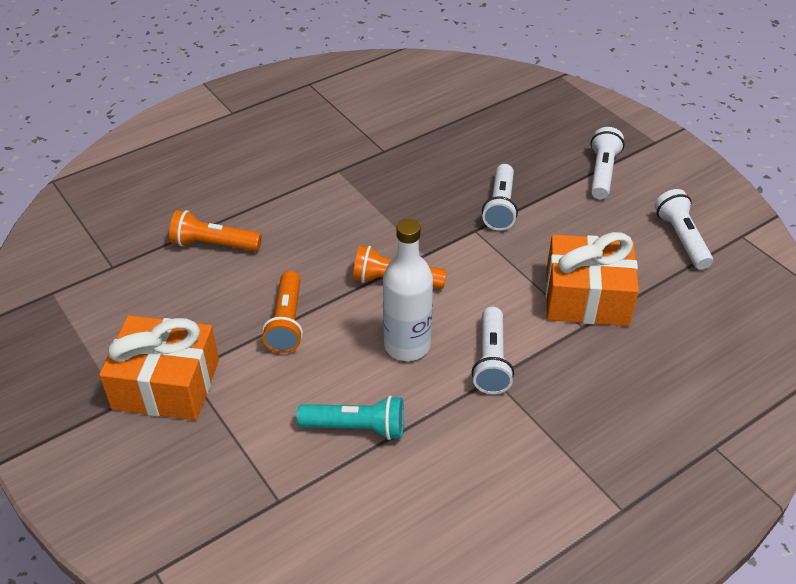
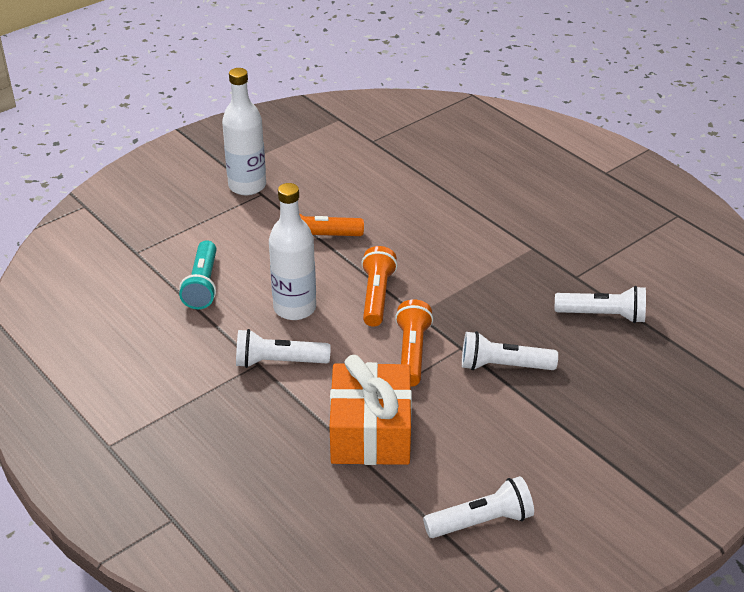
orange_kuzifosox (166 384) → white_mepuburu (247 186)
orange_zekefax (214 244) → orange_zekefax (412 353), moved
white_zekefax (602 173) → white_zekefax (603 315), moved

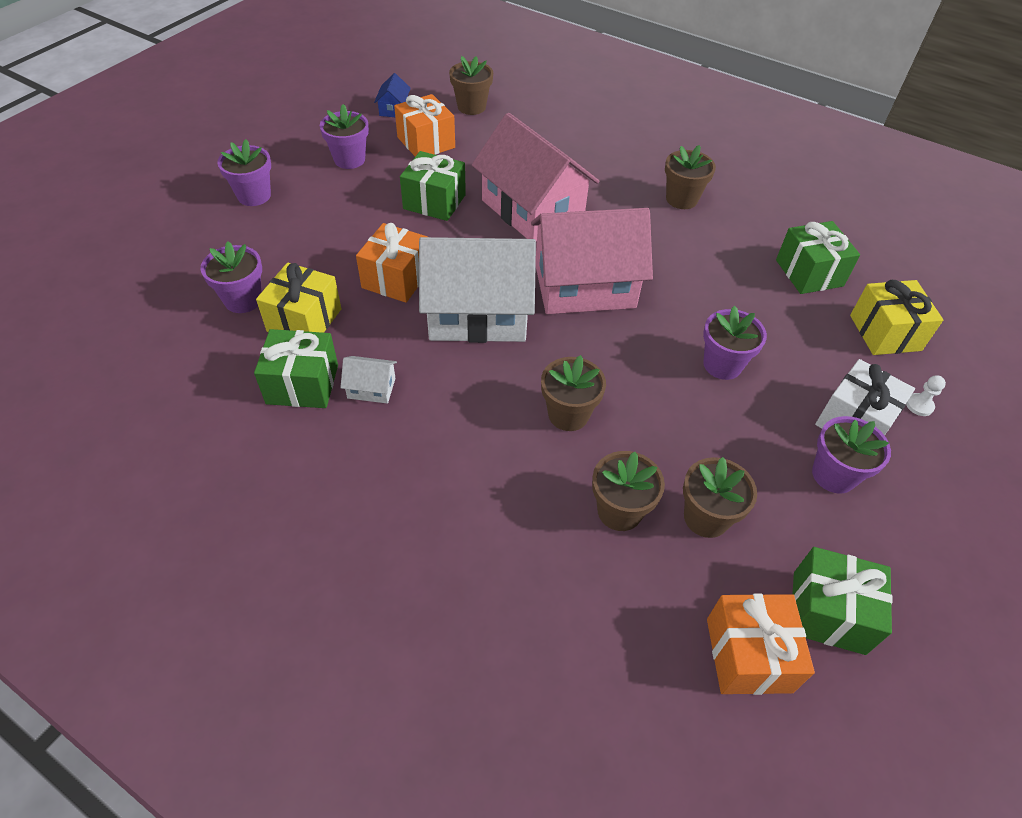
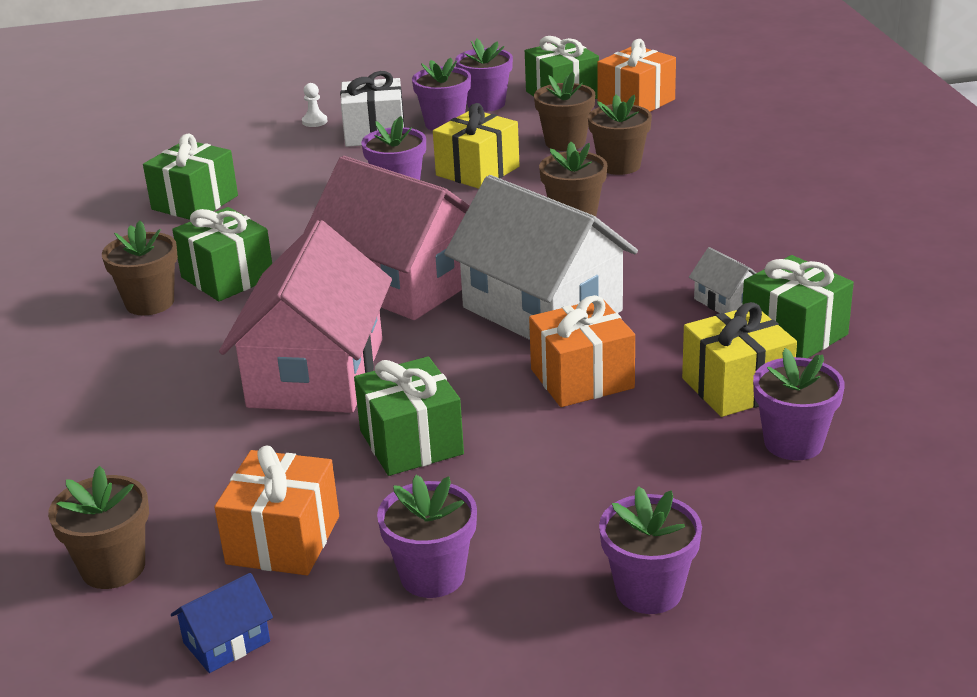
yellow_kuzifosox (885 333) → yellow_kuzifosox (477 171), moved
- → green_kuzifosox (227 277)
- → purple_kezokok (486 104)

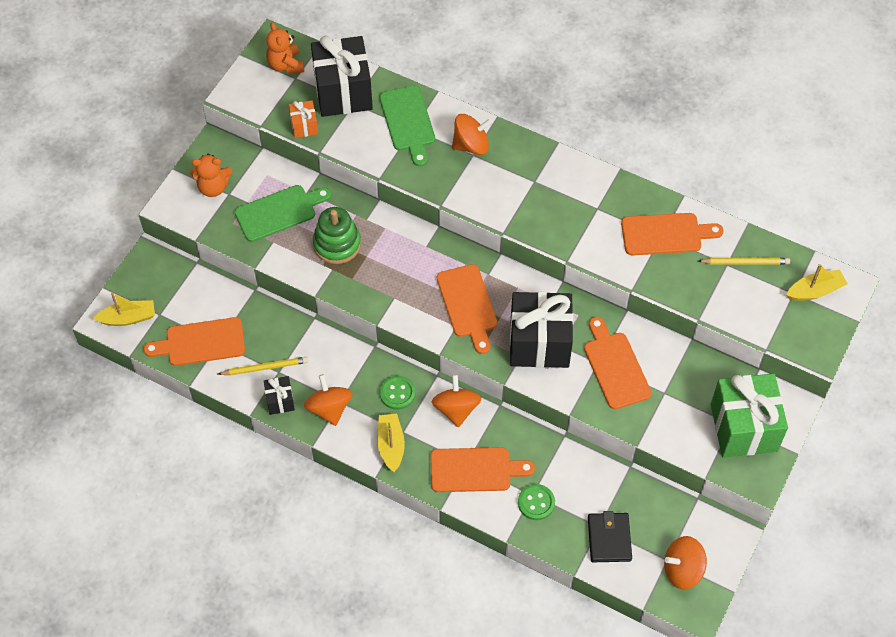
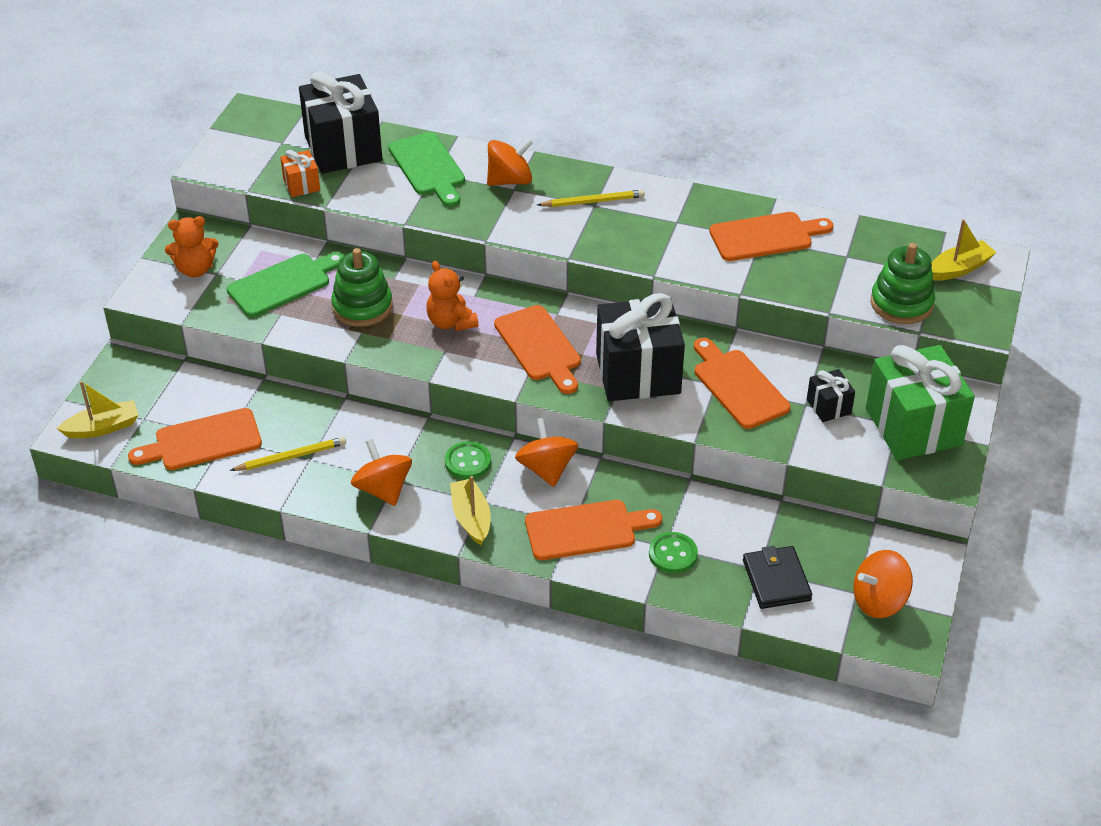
black_kuzifosox (280 401) → black_kuzifosox (828 406), moved
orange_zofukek (285 65) → orange_zofukek (451 322), moved
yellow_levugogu (745 262) → yellow_levugogu (593 201), moved
- → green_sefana (901 303)

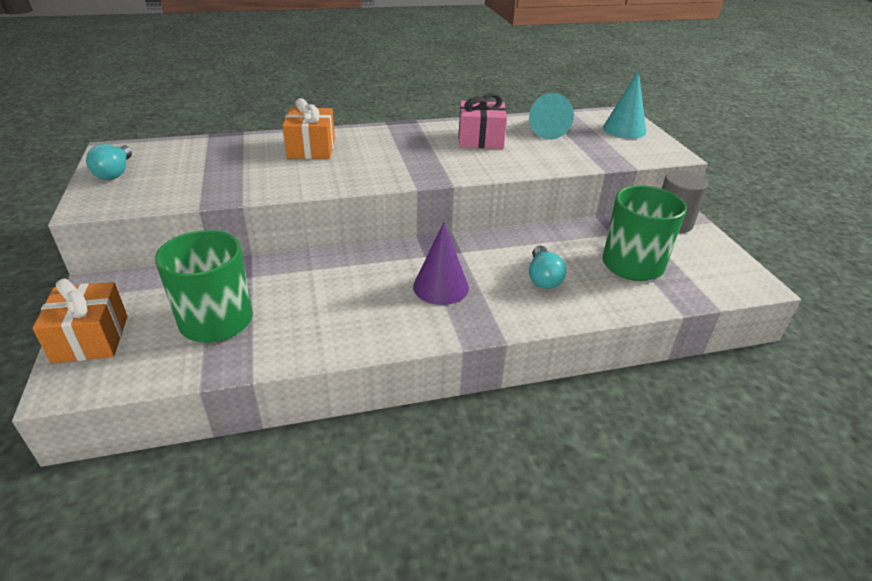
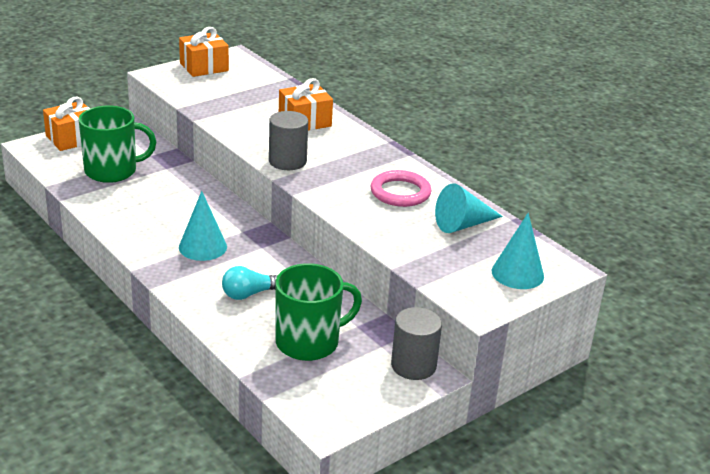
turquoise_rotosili (115 172) → orange_kuzifosox (204 67)
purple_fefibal (441 287) → turquoise_fefibal (202 247)
pink_kuzifosox (480 139) → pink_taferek (400 192)
- → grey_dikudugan (287 161)

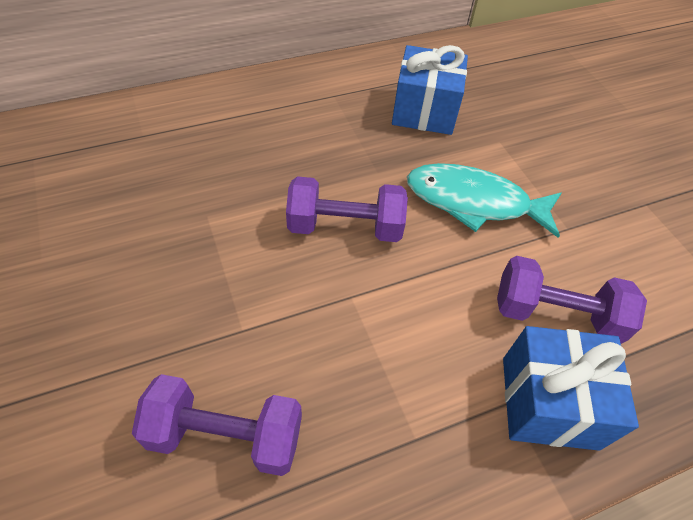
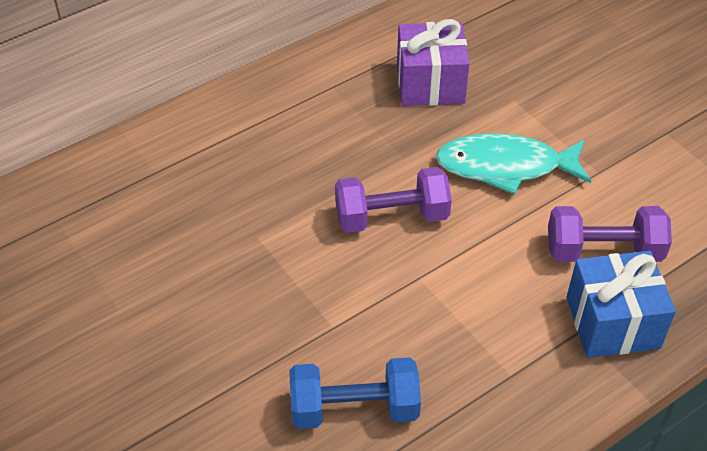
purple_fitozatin (226 435) → blue_fitozatin (354 409)
blue_kuzifosox (424 111) → purple_kuzifosox (430 84)

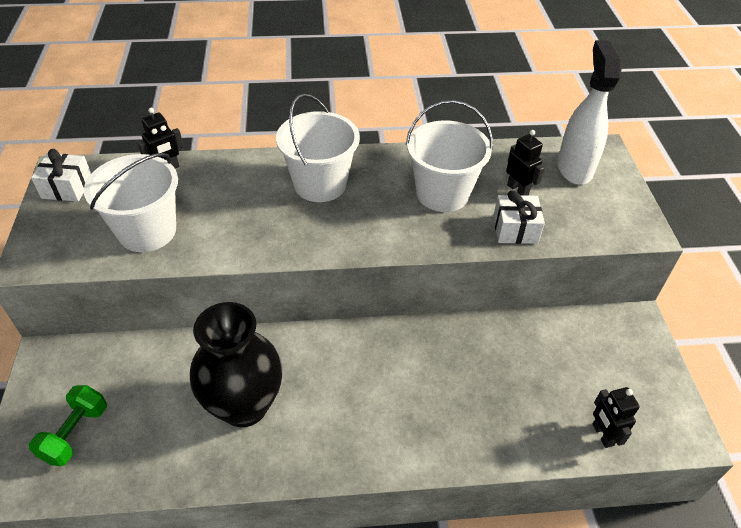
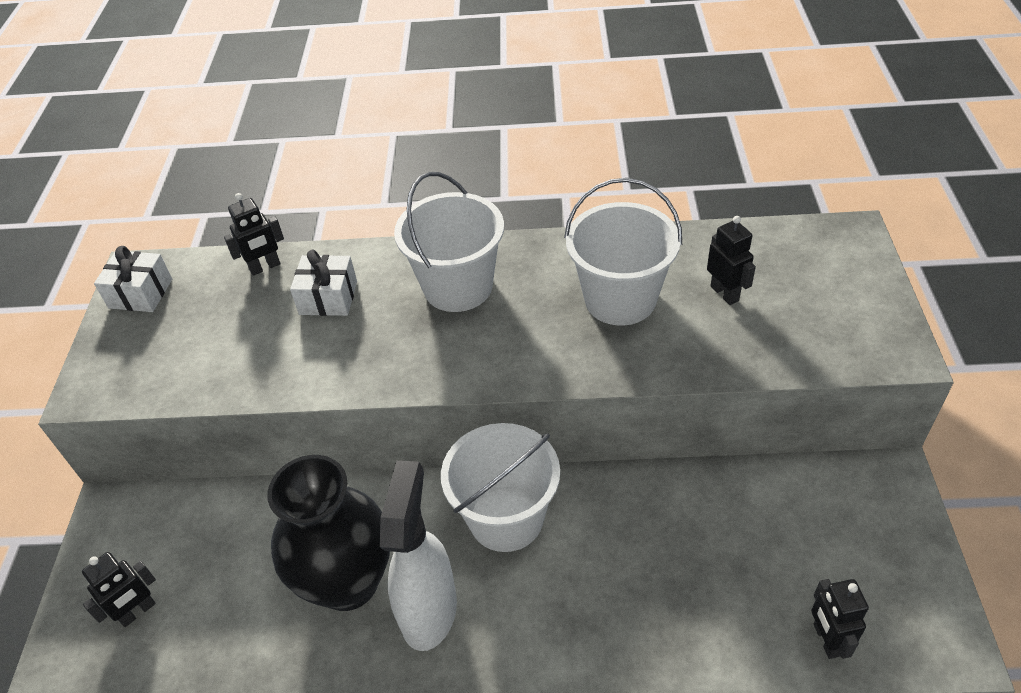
green_fitozatin (75 433) → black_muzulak (138 612)
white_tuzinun (147 231) → white_tuzinun (506 518), moved
white_kuzifosox (515 229) → white_kuzifosox (328 298), moved
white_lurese (574 168) → white_lurese (429 610), moved

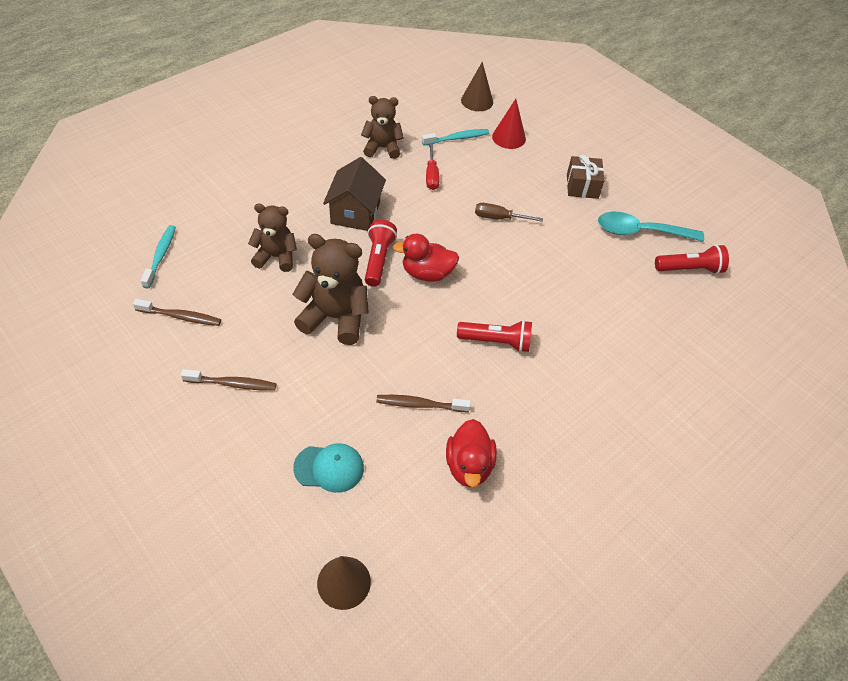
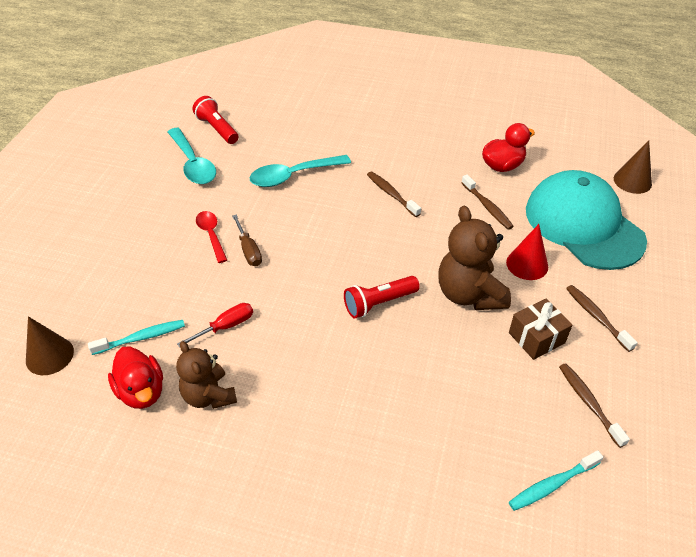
brown_zofukek (276 257) → -
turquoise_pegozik (329 468) → turquoise_pegozik (583 224), x2.25
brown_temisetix (355 212) → -
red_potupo (427 273) → red_potupo (142 391), moved
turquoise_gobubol (457 138) → turquoise_gobubol (141 338), 120 degrees clockwise
red_zekefax (497 342) → brown_gobubol (391 194)
red_fefibal (508 137) → red_fefibal (527 264), moved
brown_kuzifosox (582 186) → brown_kuzifosox (536 338), moved
- → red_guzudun (211 235)
- → turquoise_guzudun (293 176)

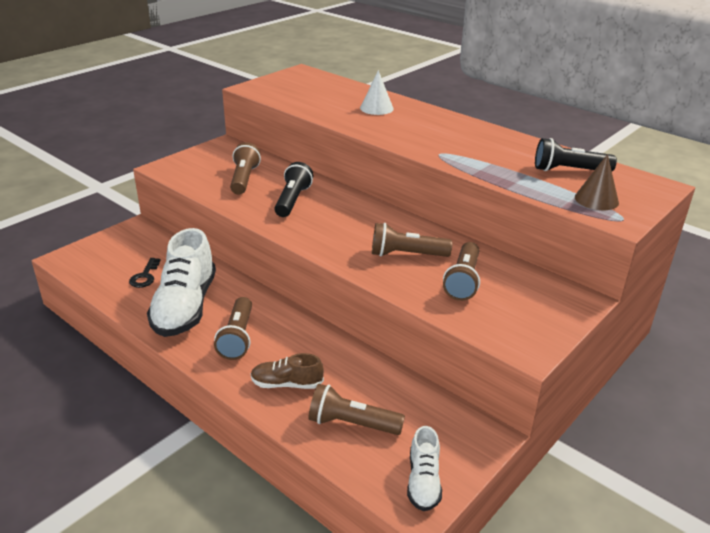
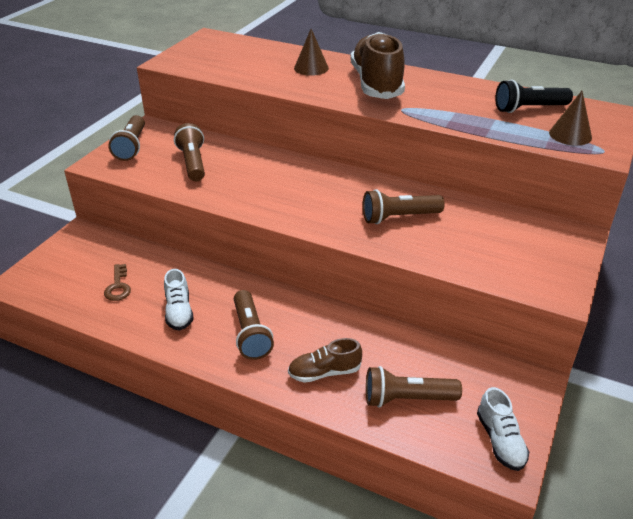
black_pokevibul (145 276) → brown_pokevibul (118 286)
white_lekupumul (185 307) → white_lekupumul (179 312), x0.50
black_zekefax (292 200) → -
white_fefibal (376 108) → brown_fefibal (311 68)
brown_zekefax (463 281) → brown_zekefax (131 147), moved
- → brown_lekupumul (376 84)

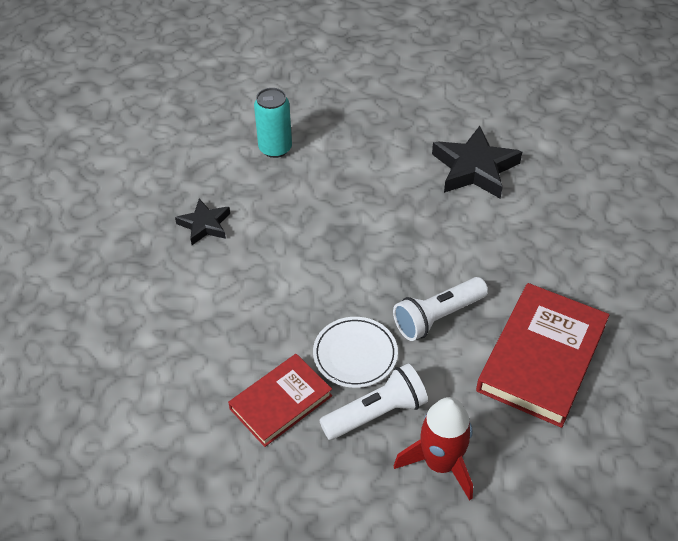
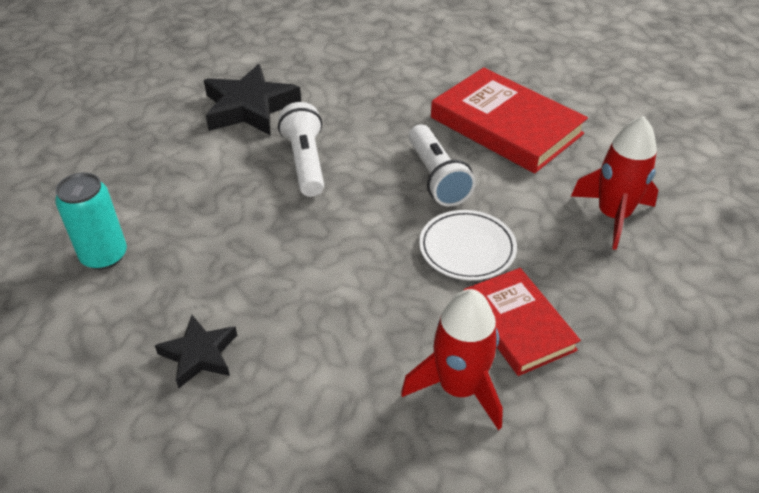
white_zekefax (376 413) → white_zekefax (305 162), moved
- → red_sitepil (458 388)

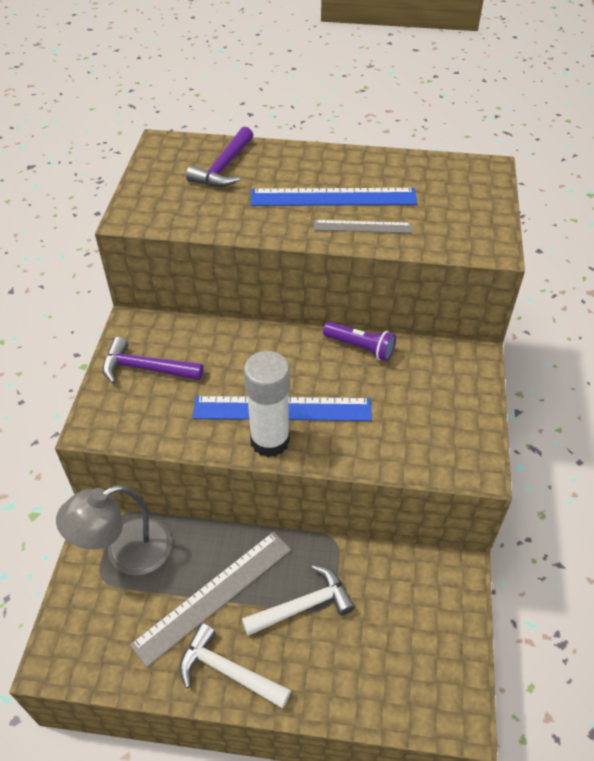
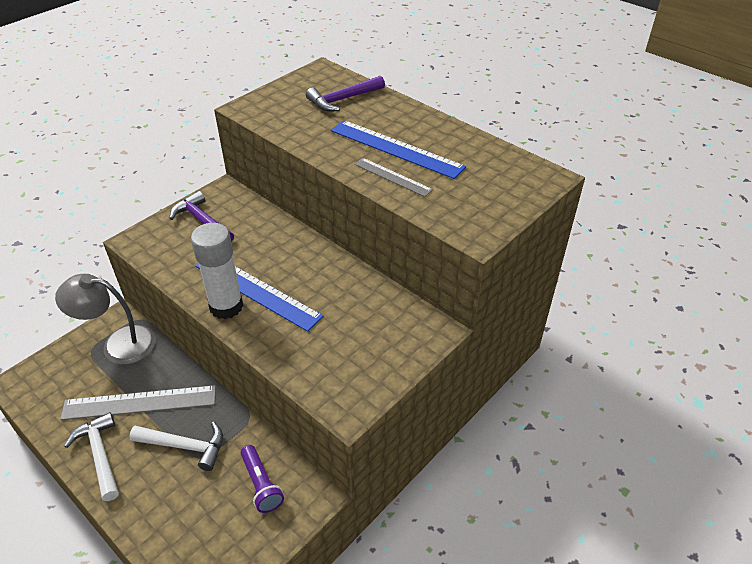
purple_zekefax (360 347) → purple_zekefax (261 484), moved

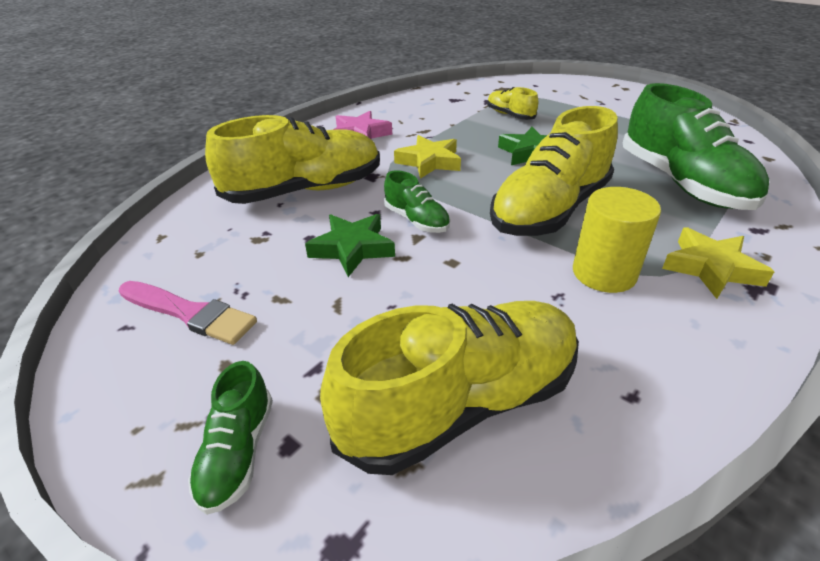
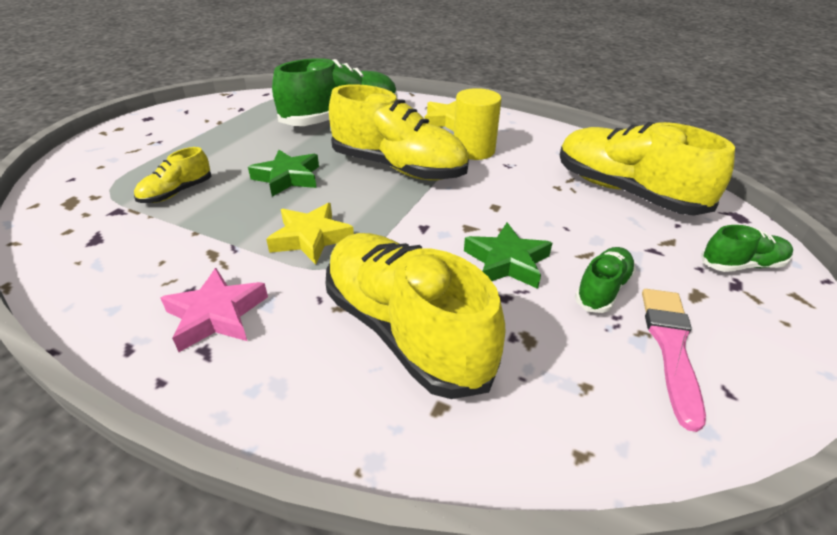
green_lekupumul (416 220) → green_lekupumul (602 289), moved

